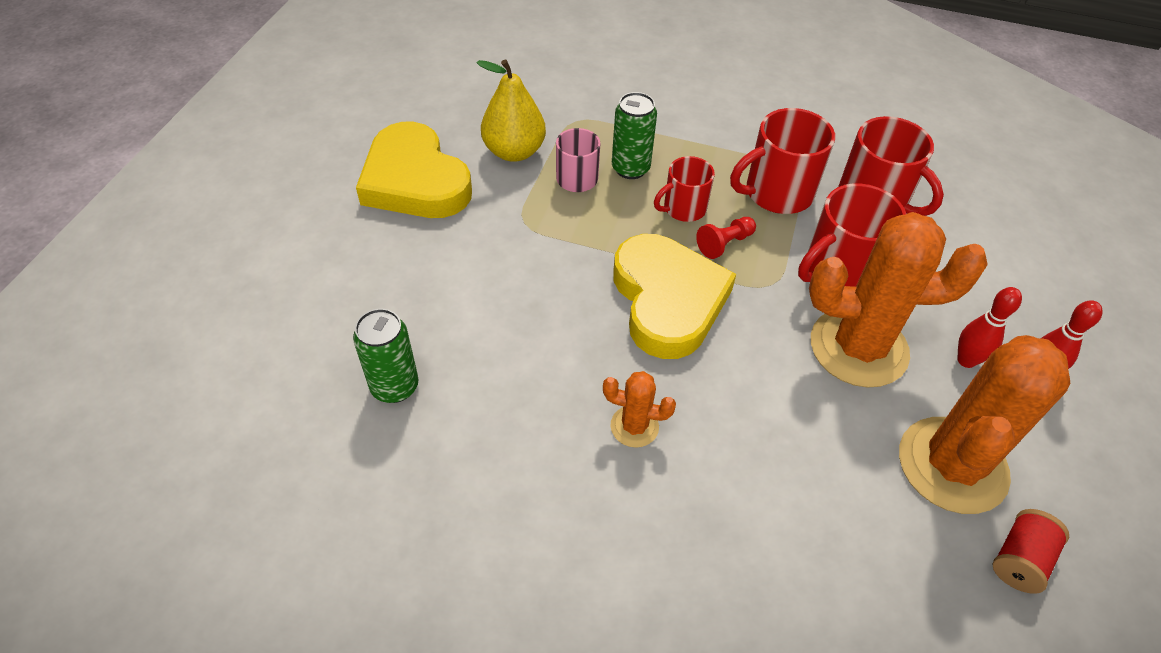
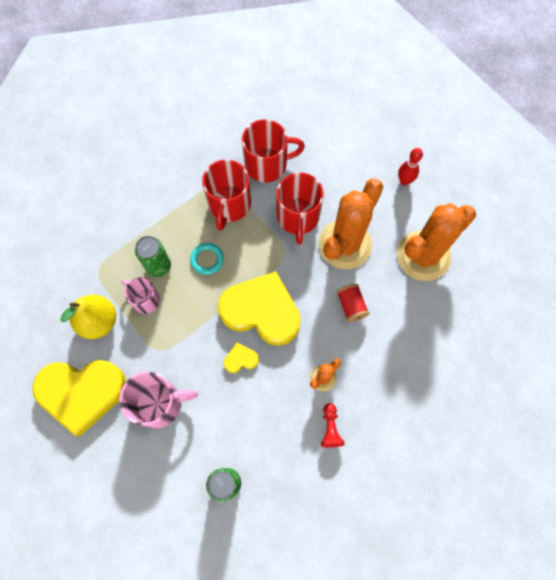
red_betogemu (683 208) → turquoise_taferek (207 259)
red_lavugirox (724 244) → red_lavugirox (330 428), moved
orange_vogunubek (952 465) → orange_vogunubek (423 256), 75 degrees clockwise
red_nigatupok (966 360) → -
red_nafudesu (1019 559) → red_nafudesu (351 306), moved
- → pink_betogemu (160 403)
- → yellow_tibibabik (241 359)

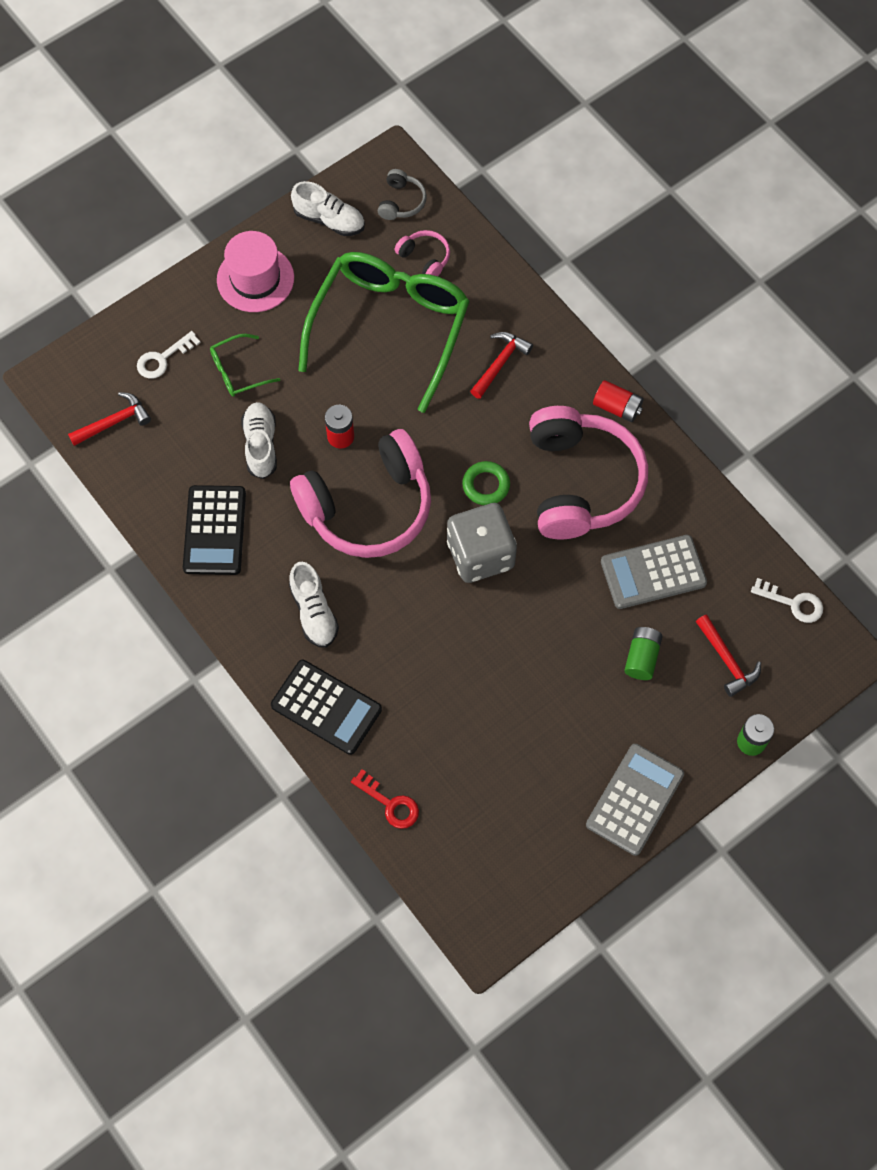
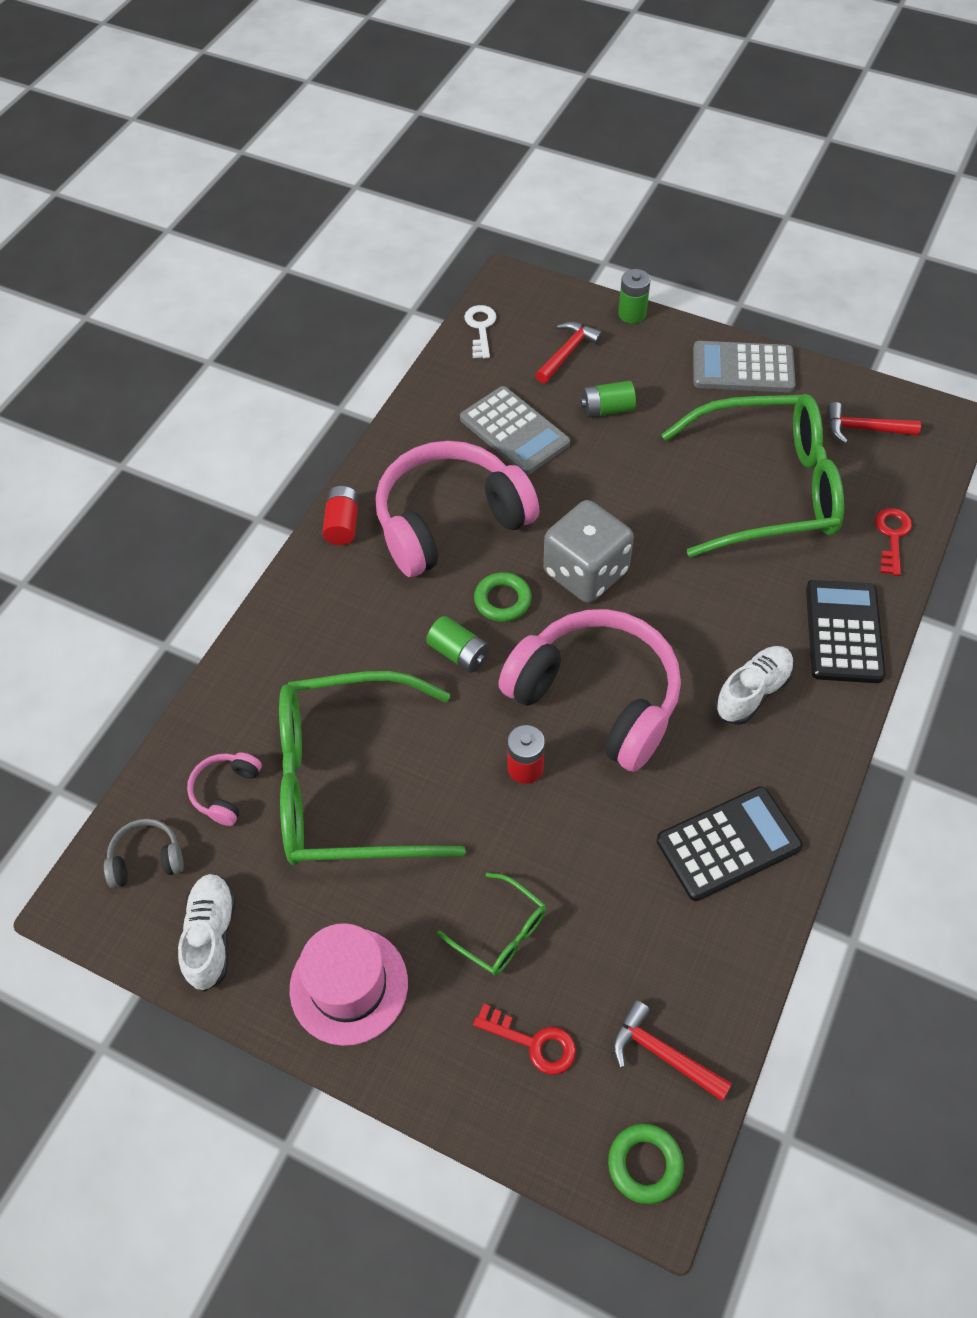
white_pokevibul (163 359) → red_pokevibul (533 1043)
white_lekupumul (261 445) → -
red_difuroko (500 363) → red_difuroko (863 429), moved
- → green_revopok (459 653)
- → green_taferek (645 1164)
- → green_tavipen (767 489)

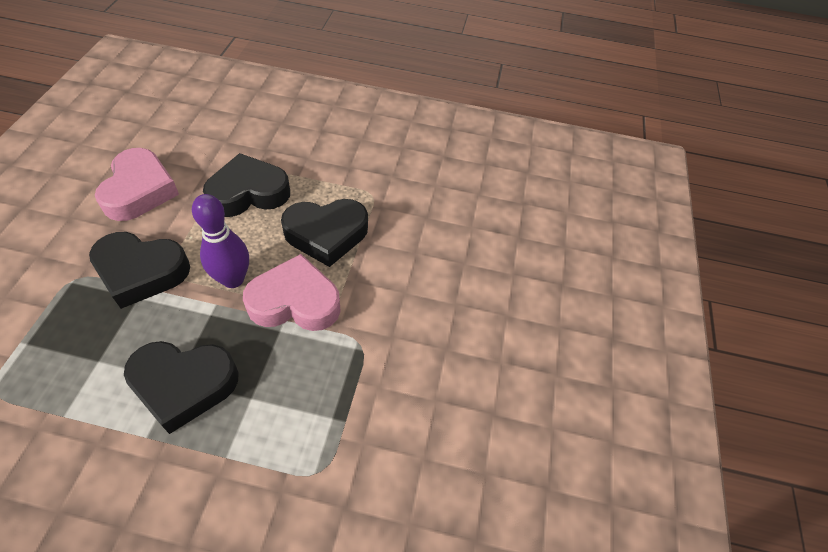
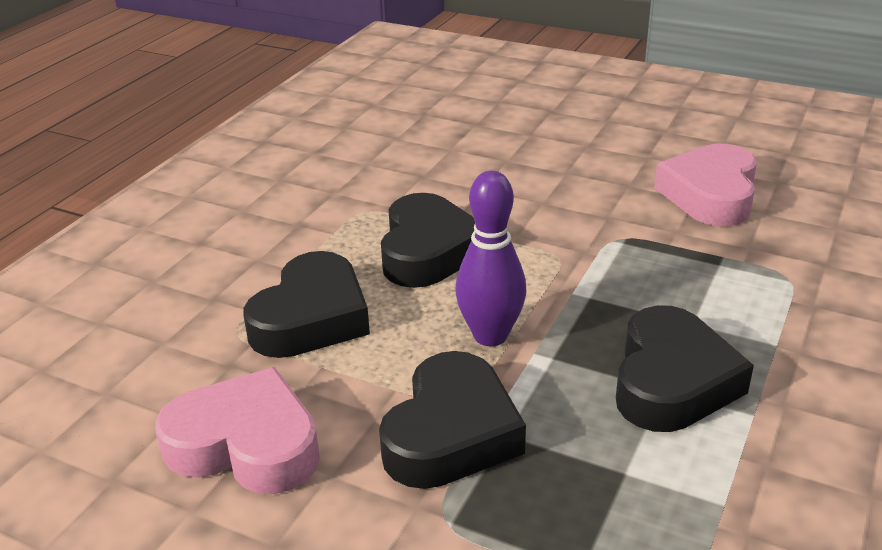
black_tibibabik (248 193) → black_tibibabik (311 318), 150 degrees counterclockwise
pink_tibibabik (295 301) → pink_tibibabik (710 194), moved

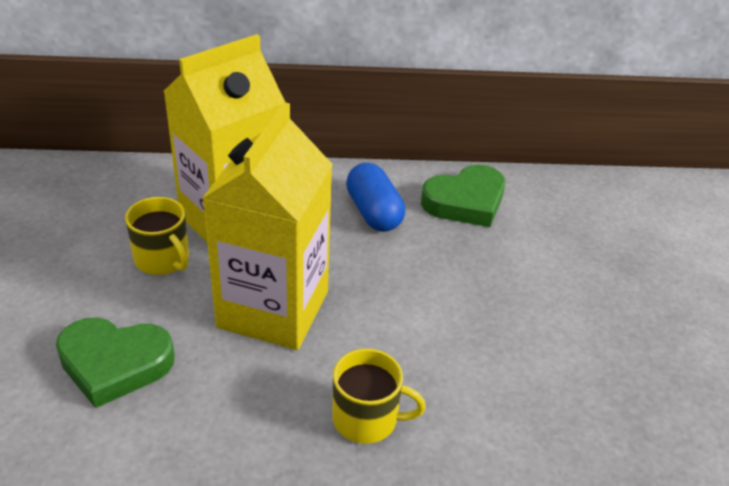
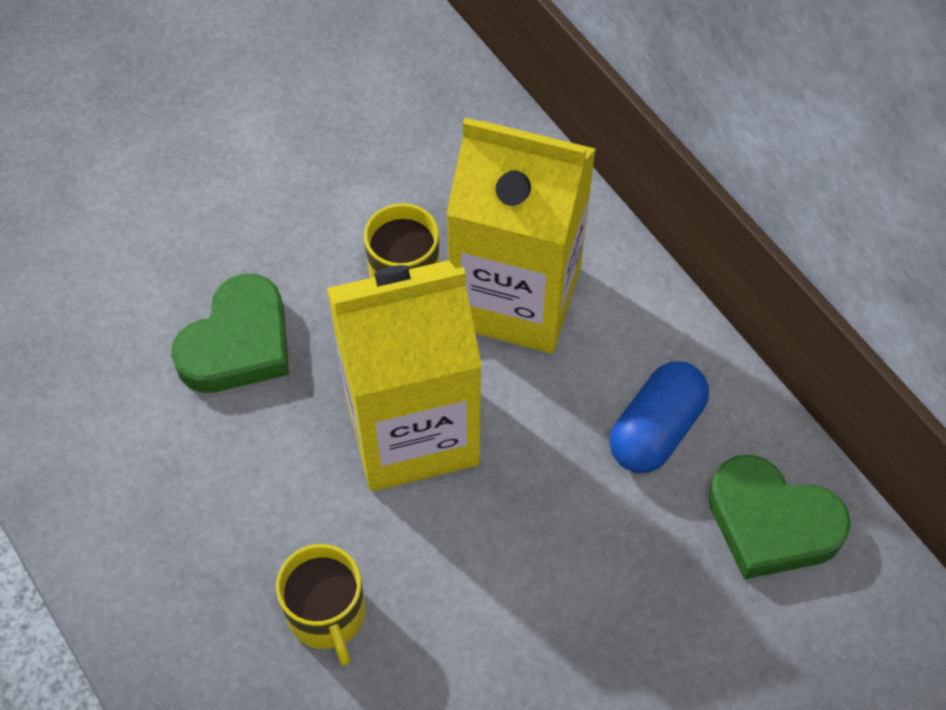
green_tibibabik (114 364) → green_tibibabik (238 343), 120 degrees counterclockwise

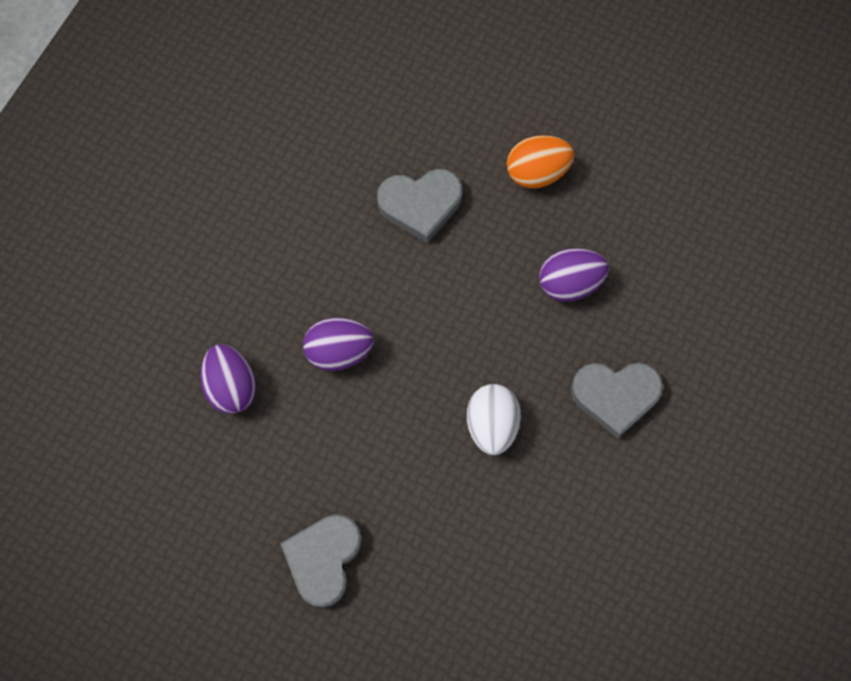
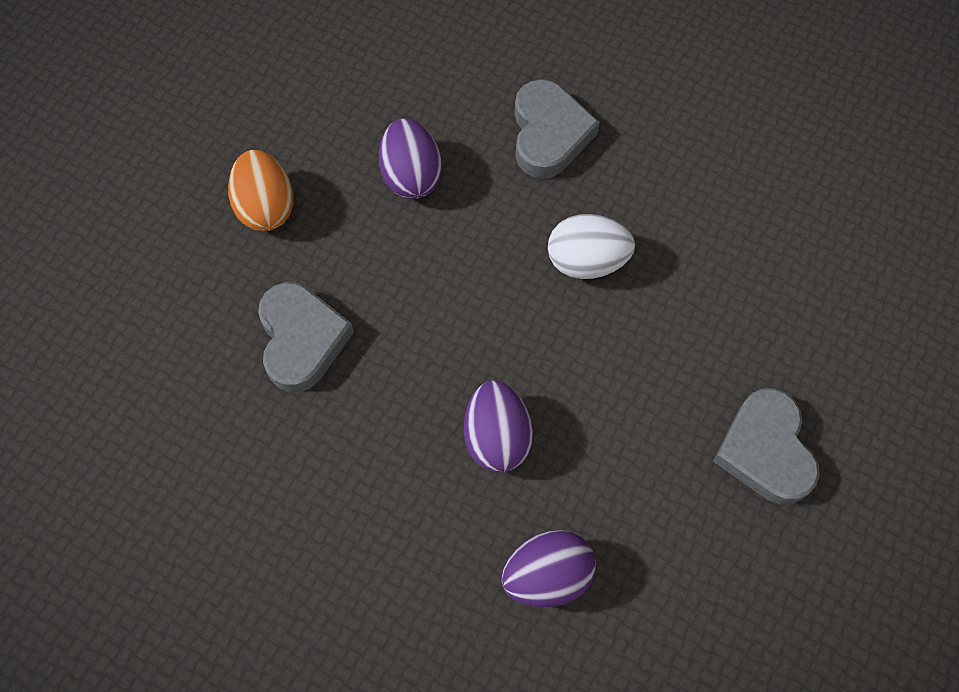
grey_tibibabik (323 559) → grey_tibibabik (765 450), 60 degrees clockwise

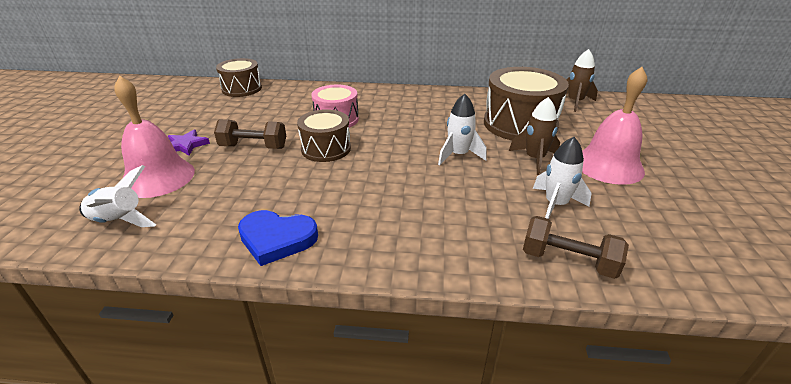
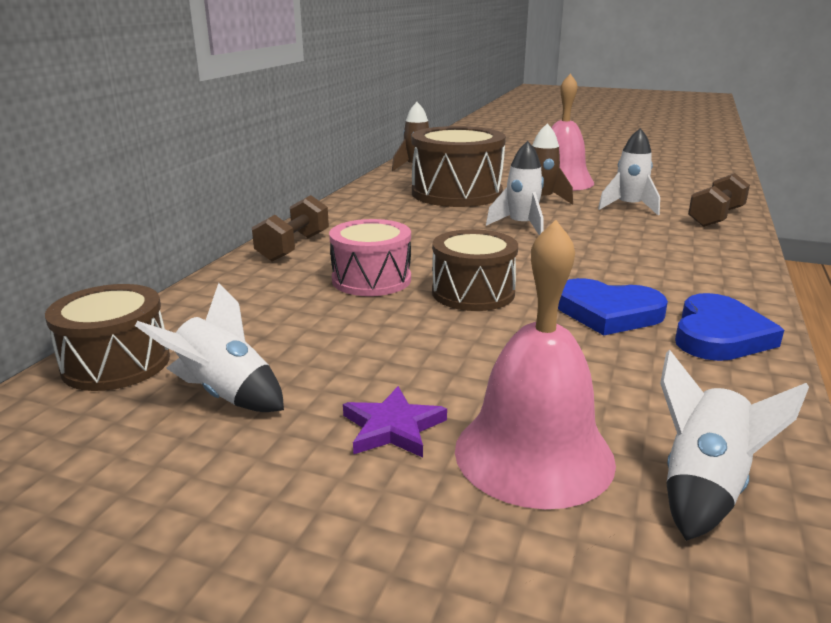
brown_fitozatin (253 147) → brown_fitozatin (293 247), moved
- → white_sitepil (224 394)
- → blue_tibibabik (608 312)

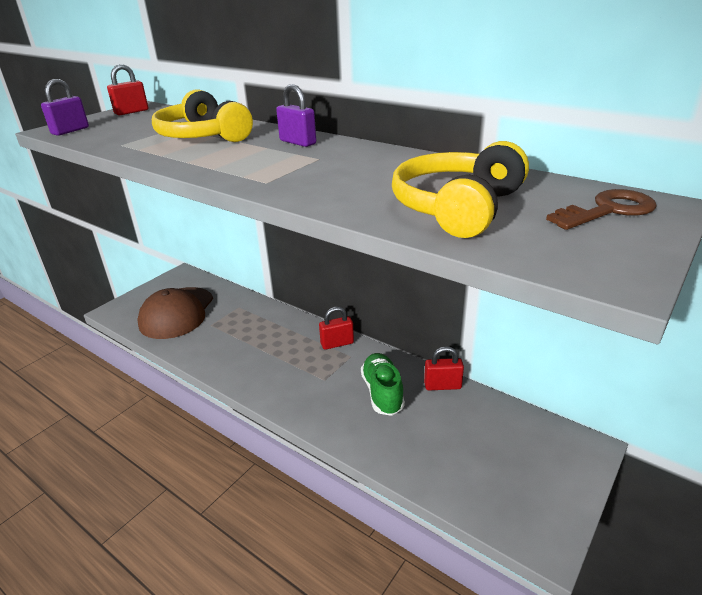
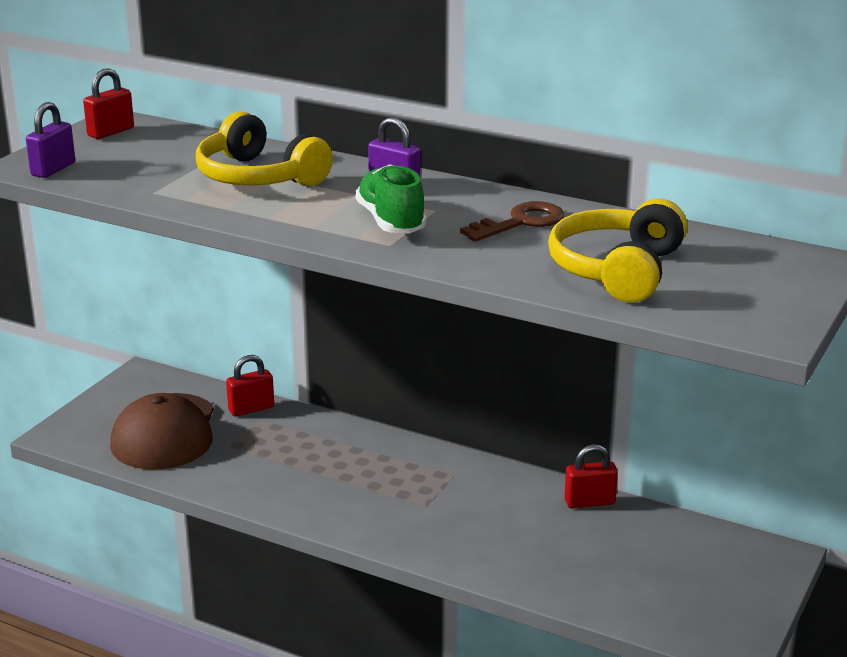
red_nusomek (337 343) → red_nusomek (251 409), moved
green_lekupumul (382 393) → green_lekupumul (391 221), moved
brown_pokevibul (608 210) → brown_pokevibul (520 222), moved

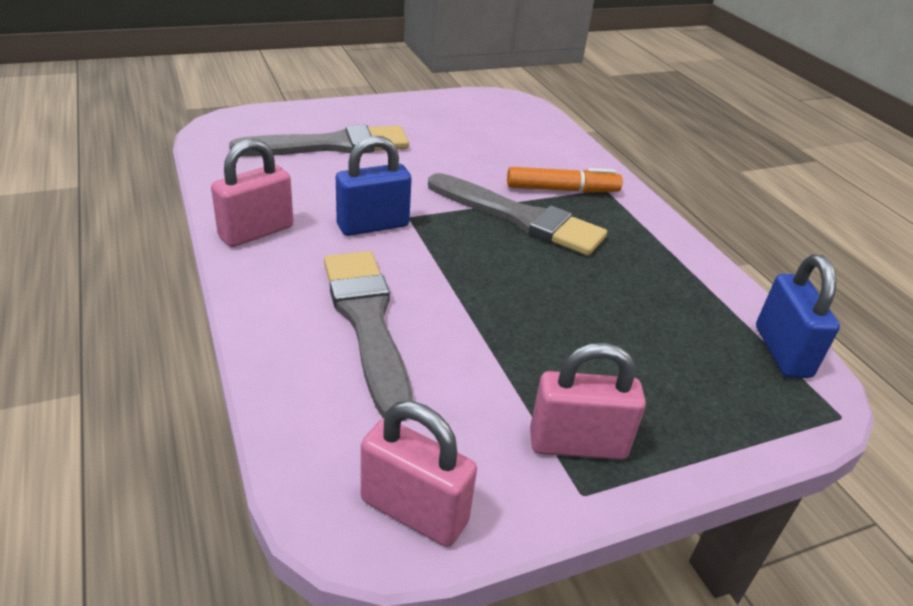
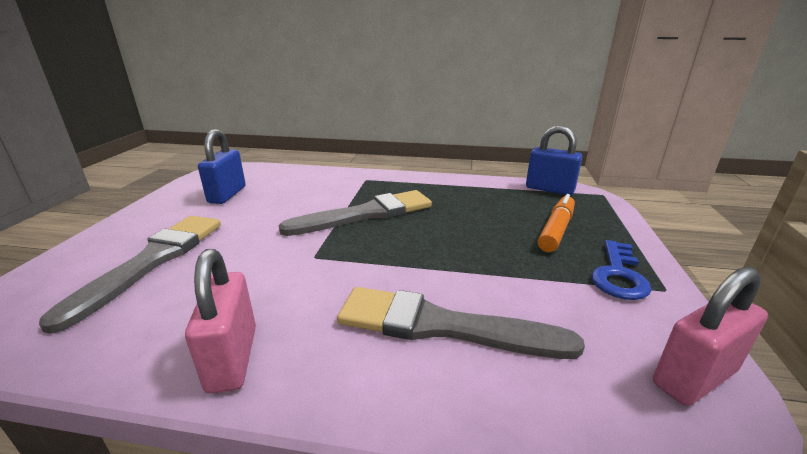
blue_nusomek (373 225) → blue_nusomek (227 195), moved
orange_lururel (562 190) → orange_lururel (556 230), moved
pink_nusomek (577 444) → blue_pokevibul (618 275)

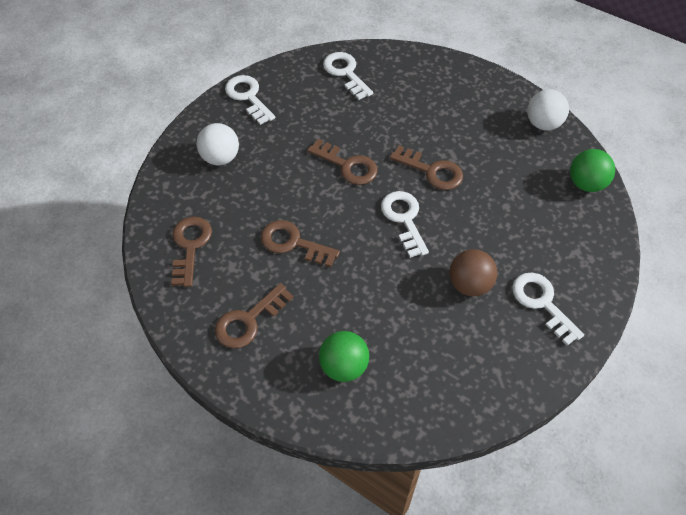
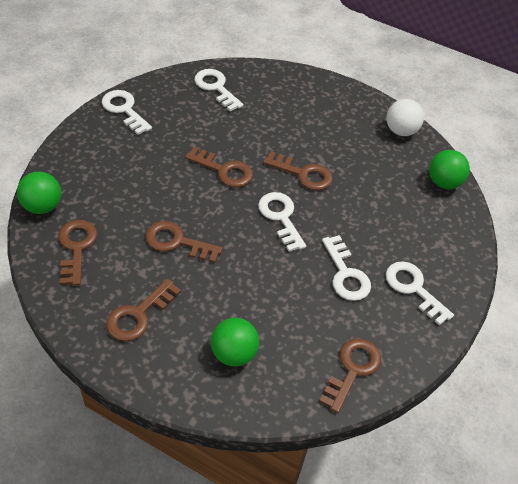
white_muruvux (220 158) → -
brown_muruvux (469 284) → white_pokevibul (346 274)
- → green_muruvux (42 206)
- → brown_pokevibul (352 369)

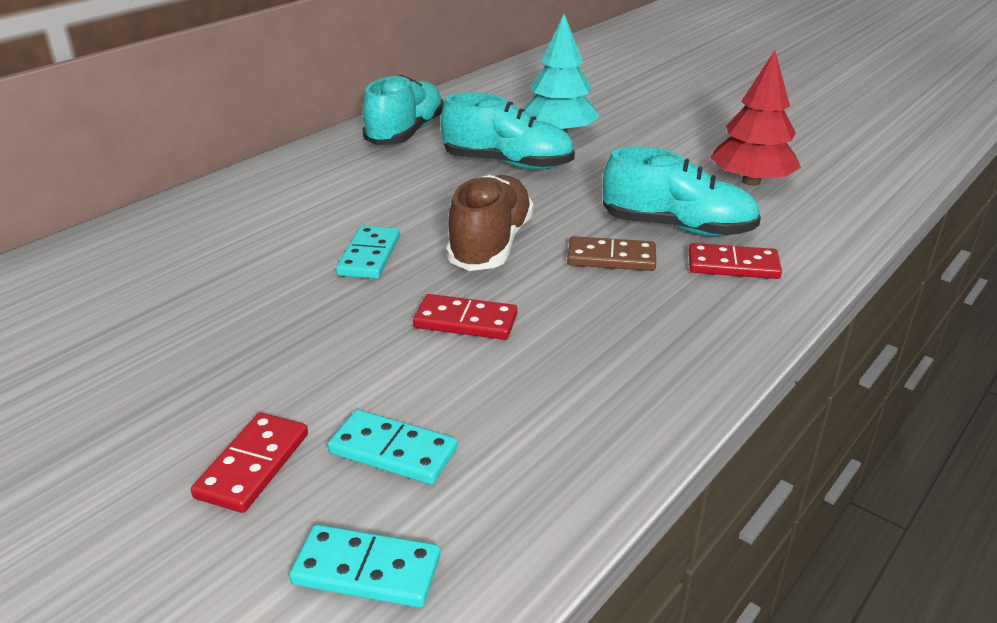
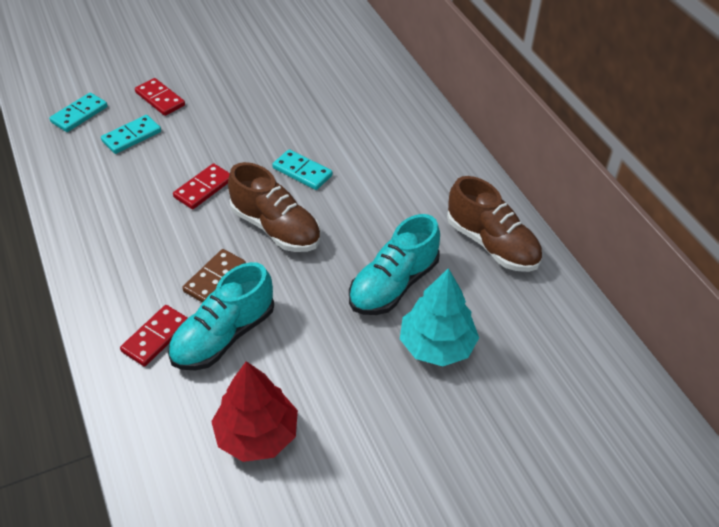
turquoise_lekupumul (405 133) → brown_lekupumul (491 244)

